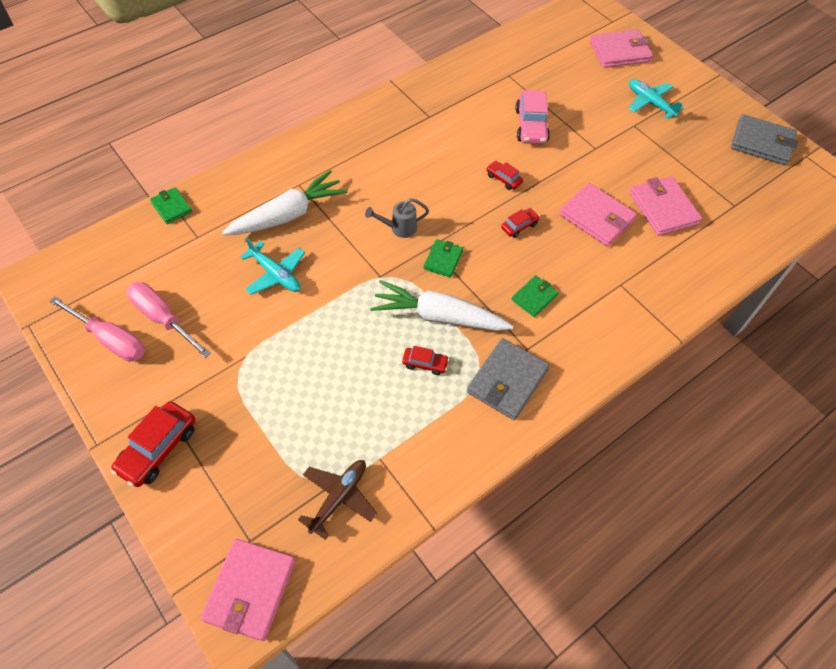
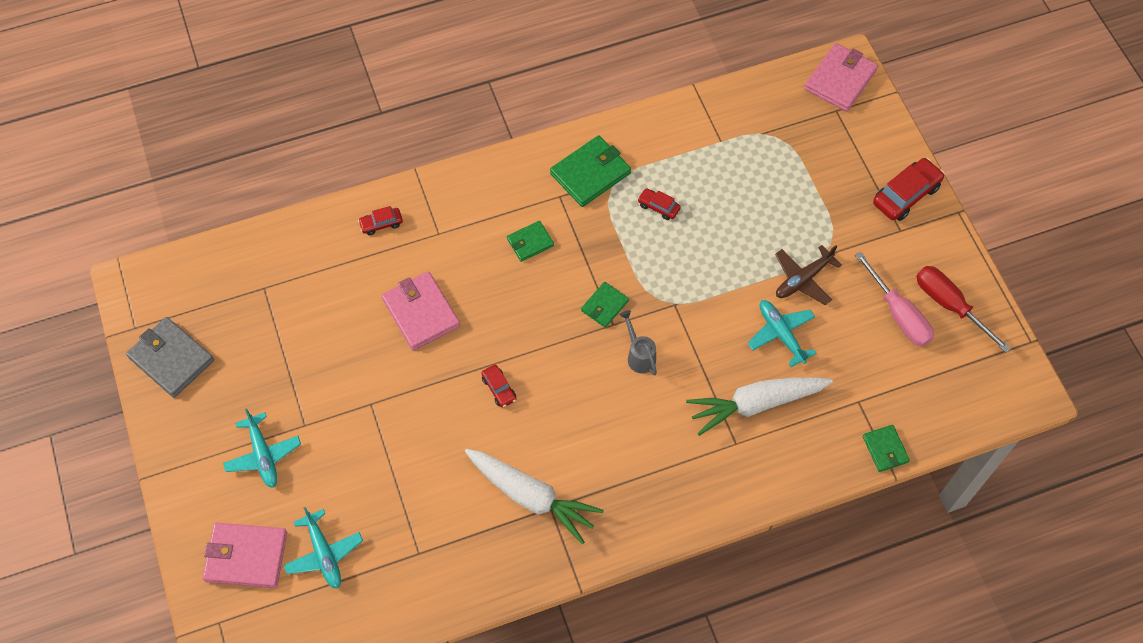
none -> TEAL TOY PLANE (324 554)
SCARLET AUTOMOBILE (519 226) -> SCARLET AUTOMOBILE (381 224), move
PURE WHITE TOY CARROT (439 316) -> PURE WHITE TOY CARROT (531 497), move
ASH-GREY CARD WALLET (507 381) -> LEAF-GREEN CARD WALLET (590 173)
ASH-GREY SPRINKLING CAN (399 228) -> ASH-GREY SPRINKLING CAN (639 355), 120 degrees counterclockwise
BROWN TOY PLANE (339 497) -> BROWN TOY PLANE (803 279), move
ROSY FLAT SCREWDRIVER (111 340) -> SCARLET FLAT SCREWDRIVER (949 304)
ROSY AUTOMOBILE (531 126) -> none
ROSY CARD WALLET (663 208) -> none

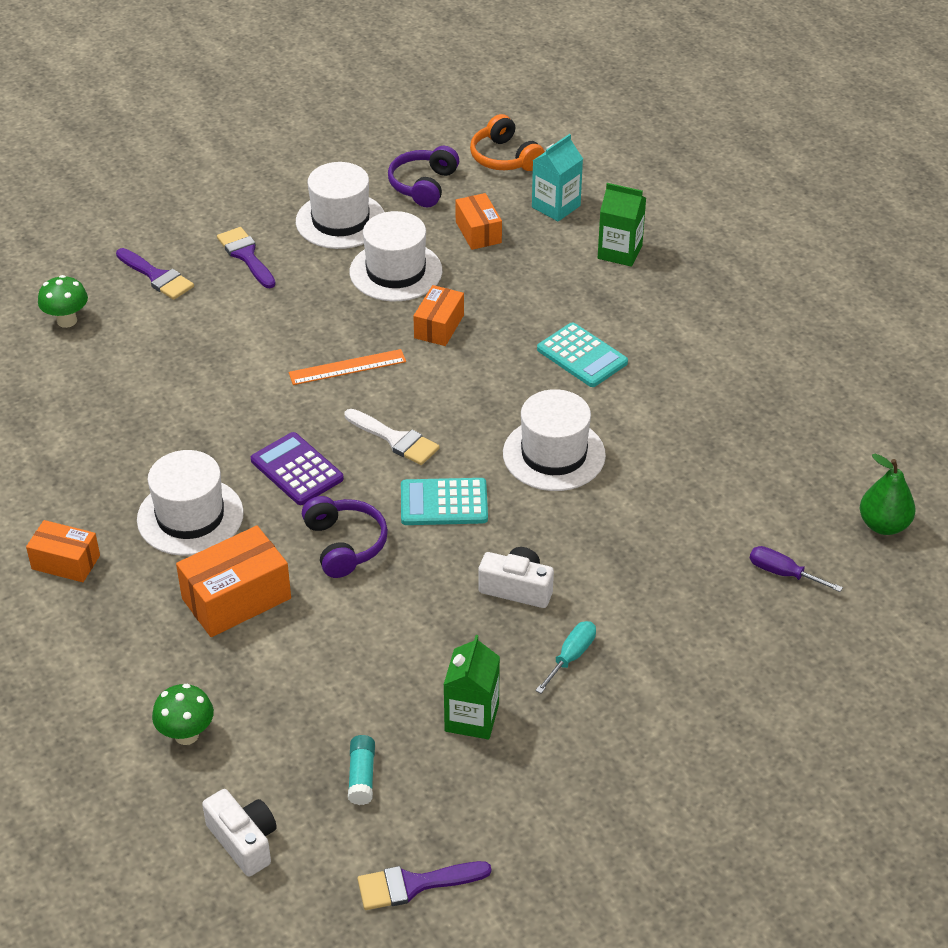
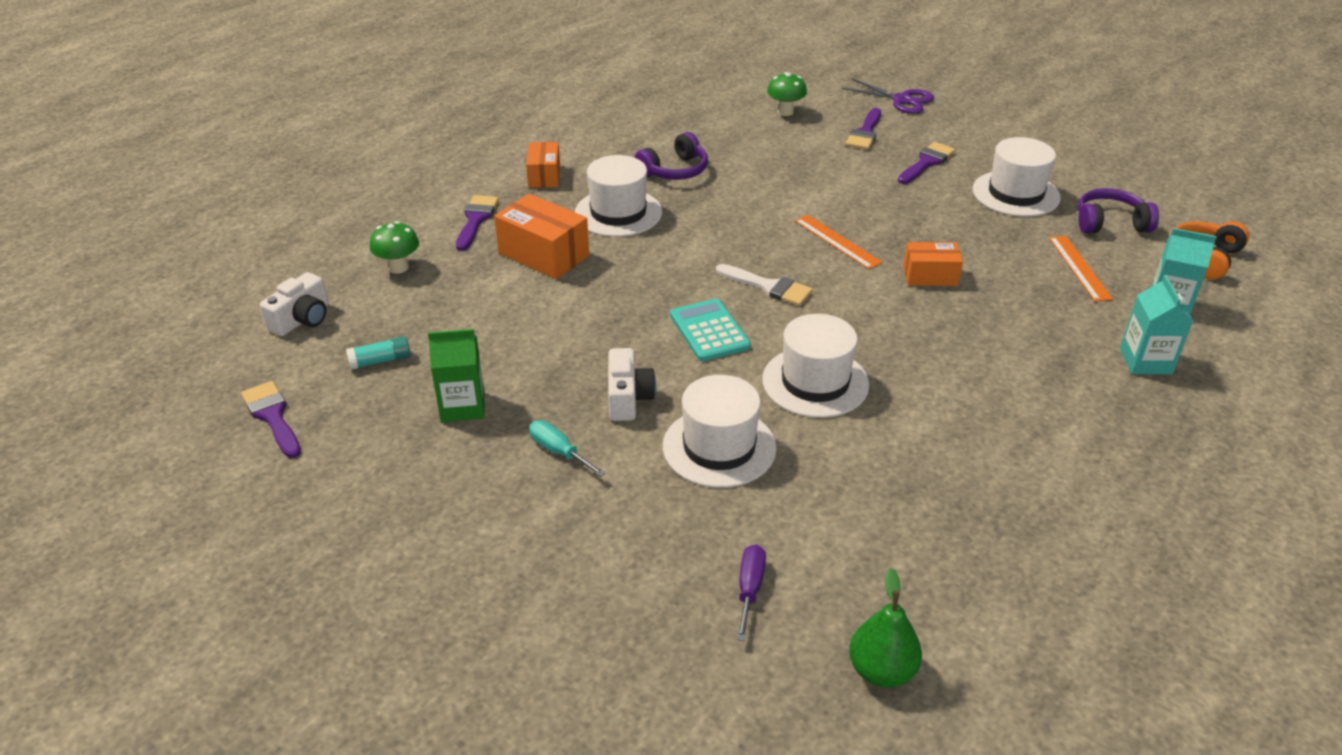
none -> ROYAL PURPLE PAINT BRUSH (476 219)
TEAL FLAT SCREWDRIVER (571 656) -> TEAL FLAT SCREWDRIVER (559 451), 150 degrees counterclockwise
ROYAL PURPLE OVER-EAR HEADPHONES (344 544) -> ROYAL PURPLE OVER-EAR HEADPHONES (674 170), move
PURE WHITE TOP HAT (396 271) -> PURE WHITE TOP HAT (719 447), move
PURE WHITE PAINT BRUSH (396 439) -> PURE WHITE PAINT BRUSH (769 287), 75 degrees counterclockwise
none -> ROYAL PURPLE PAIR OF SCISSORS (901 100)
BRIGHT ORANGE PARCEL (478 232) -> BRIGHT ORANGE RULER (1079 268)
LEAF-GREEN CARTON (619 252) -> TEAL CARTON (1145 361)
ROYAL PURPLE POCKET CALCULATOR (297 470) -> none
TEAL POCKET CALCULATOR (582 356) -> none

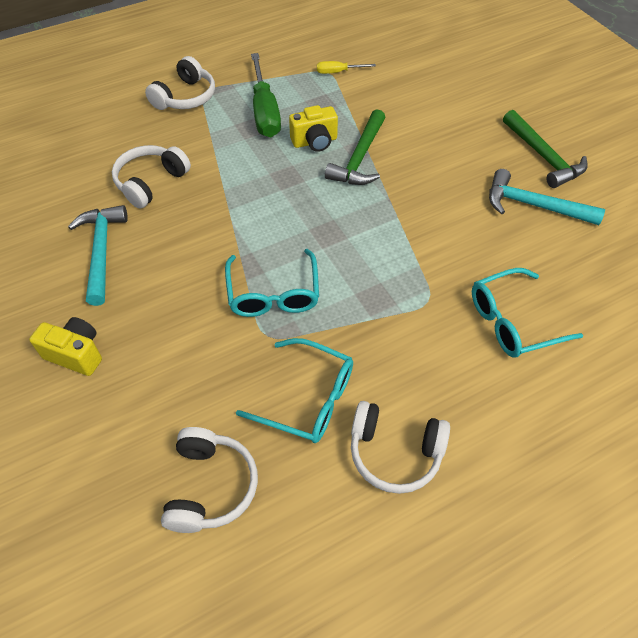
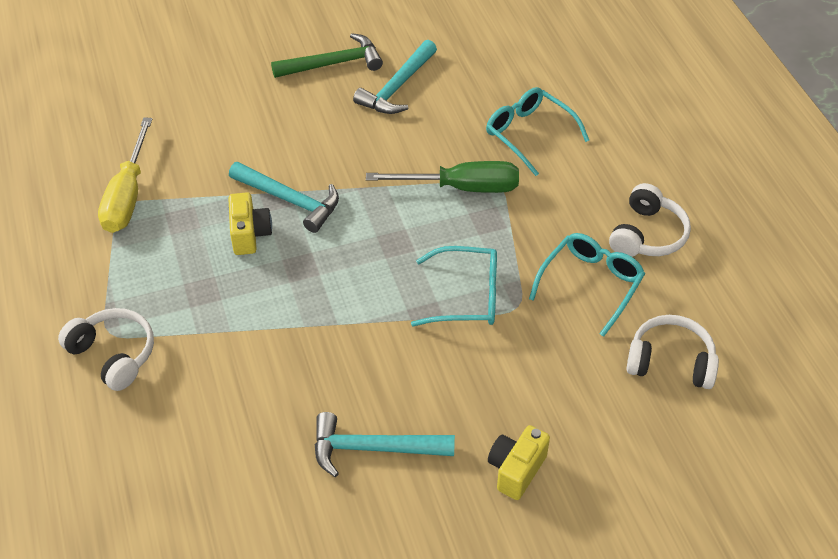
GOLDEN FLAT SCREWDRIVER (338 72) -> GOLDEN FLAT SCREWDRIVER (128 195), x2.02
LEAF-GREEN HAMMER (360 158) -> TEAL HAMMER (290 200)
LEAF-GREEN FLAT SCREWDRIVER (265 111) -> LEAF-GREEN FLAT SCREWDRIVER (461 187), move
TEAL SPECTACLES (513 321) -> TEAL SPECTACLES (529 134), 150 degrees clockwise
PURE WHITE OVER-EAR HEADPHONES (151 182) -> none

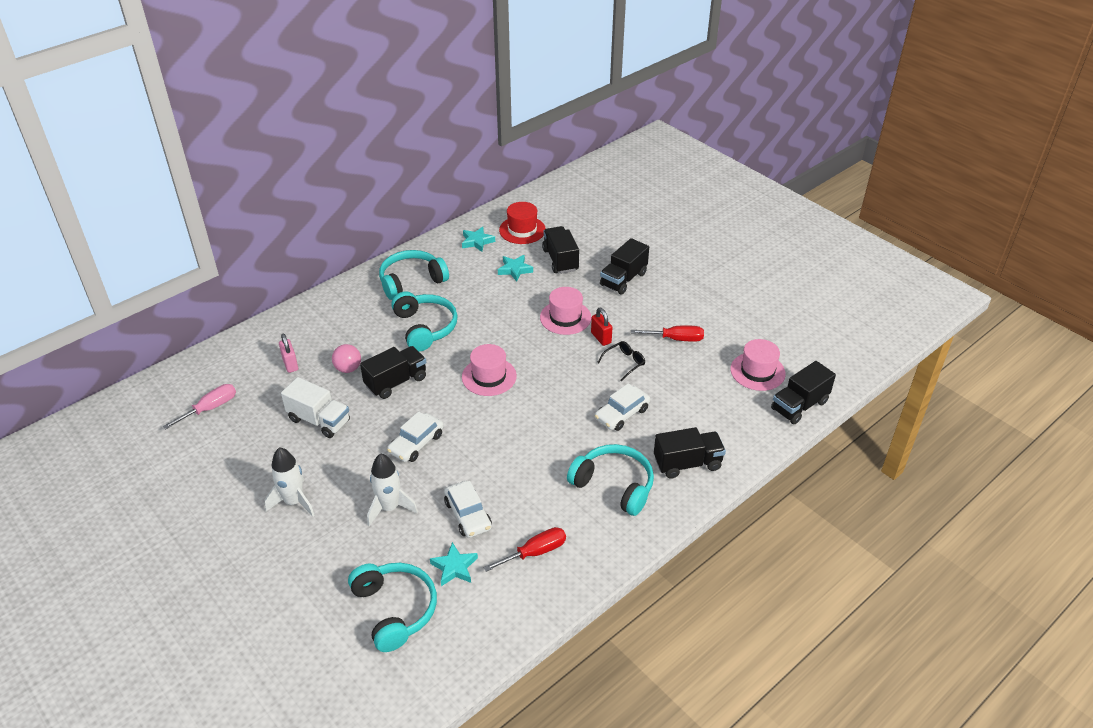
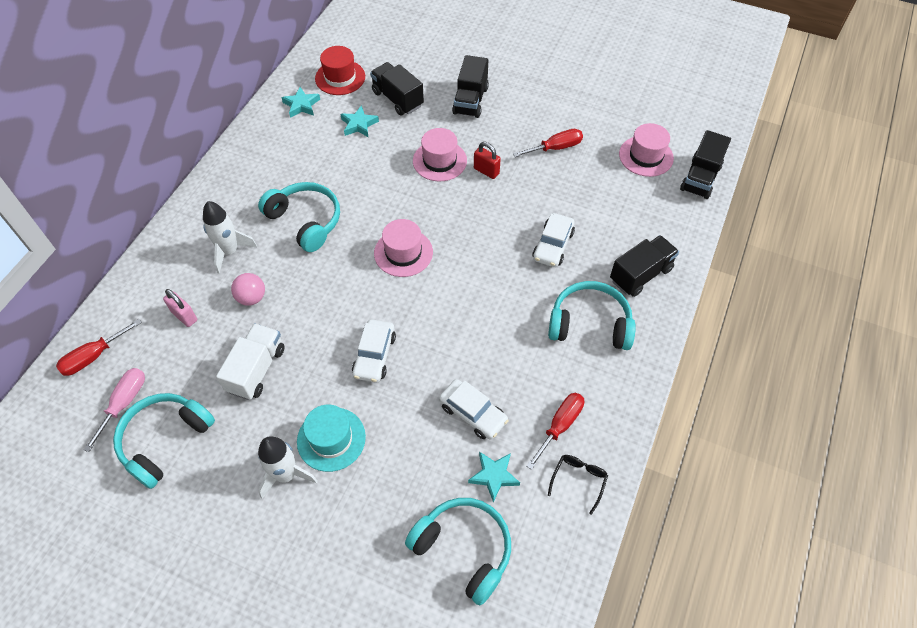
none -> SCARLET FLAT SCREWDRIVER (94 356)
TEAL OVER-EAR HEADPHONES (411 281) -> TEAL OVER-EAR HEADPHONES (165 440), move
PURE WHITE ROCKET (390 508) -> PURE WHITE ROCKET (230 251), move
PURE WHITE LORRY (319 420) -> PURE WHITE LORRY (256 369), 75 degrees counterclockwise
none -> TEAL TOP HAT (331 439)
BLACK SPECTACLES (624 363) -> BLACK SPECTACLES (578 480), move
BLACK LORRY (396 382) -> none

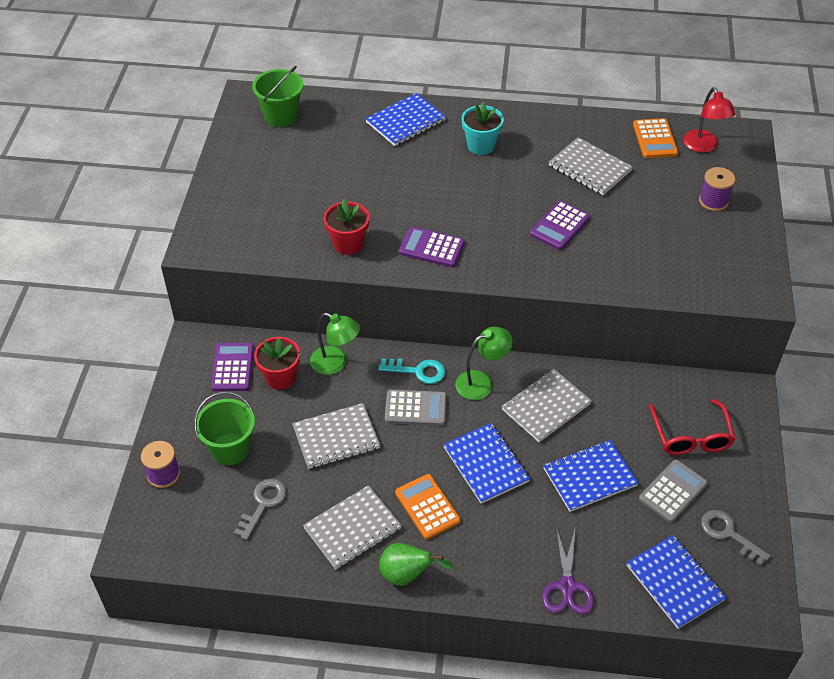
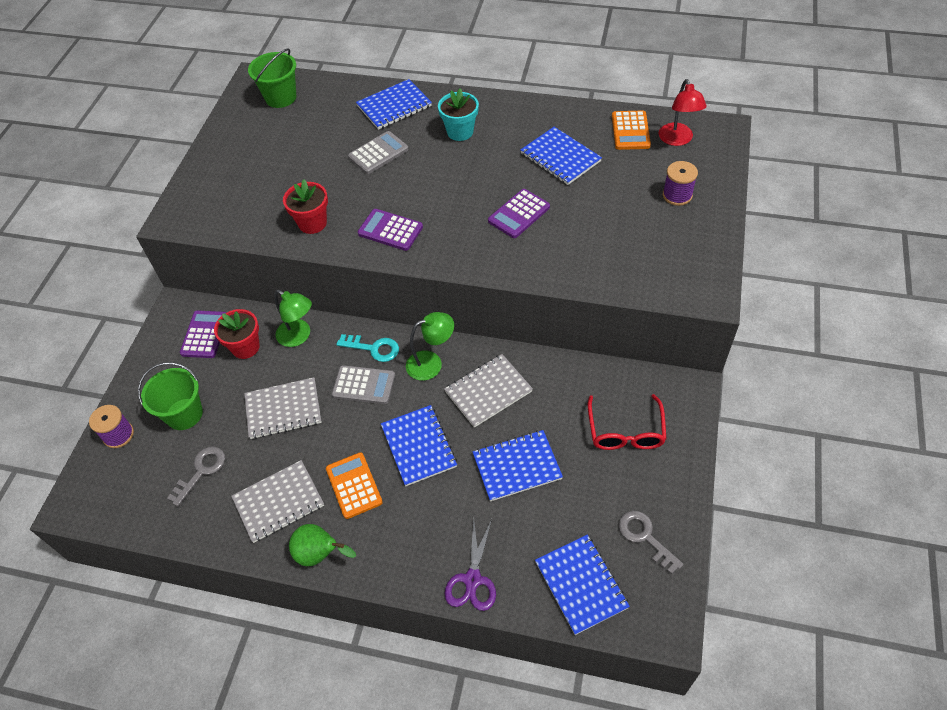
ASH-GREY POCKET CALCULATOR (673 491) -> ASH-GREY POCKET CALCULATOR (378 153), move
ASH-GREY NOTEBOOK (589 168) -> BLUE NOTEBOOK (560 157)

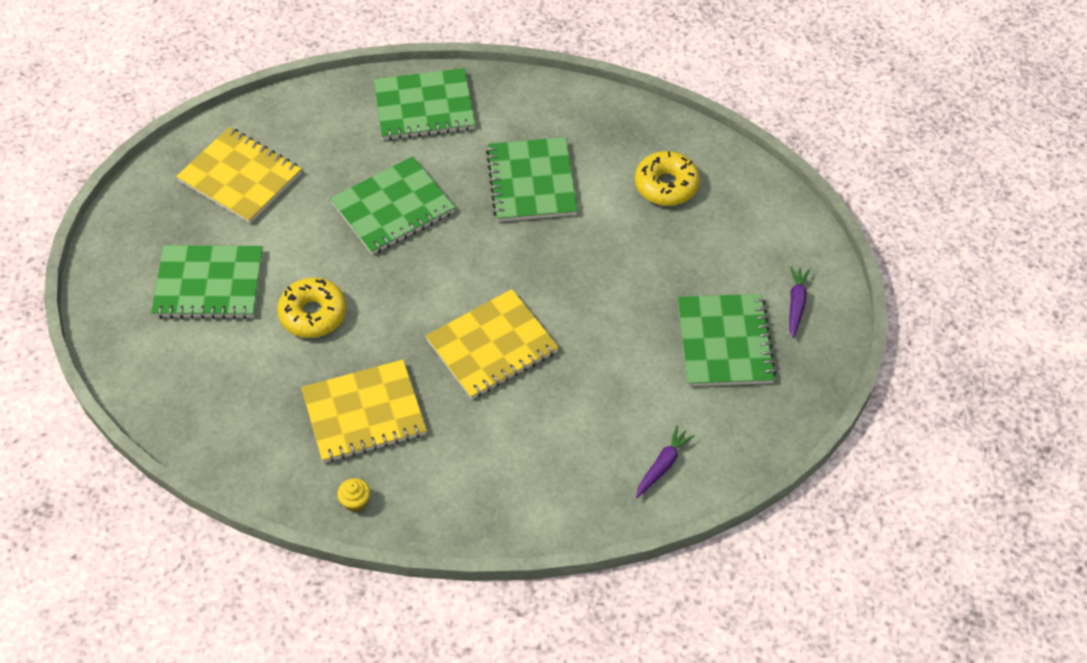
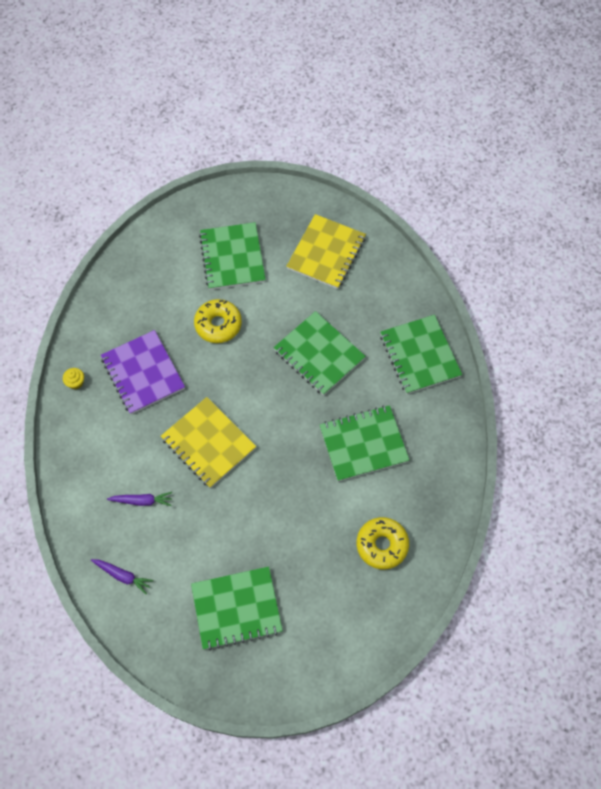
GOLDEN NOTEBOOK (364 413) -> ROYAL PURPLE NOTEBOOK (143 373)
ROYAL PURPLE TOY CARROT (796 304) -> ROYAL PURPLE TOY CARROT (142 501), move

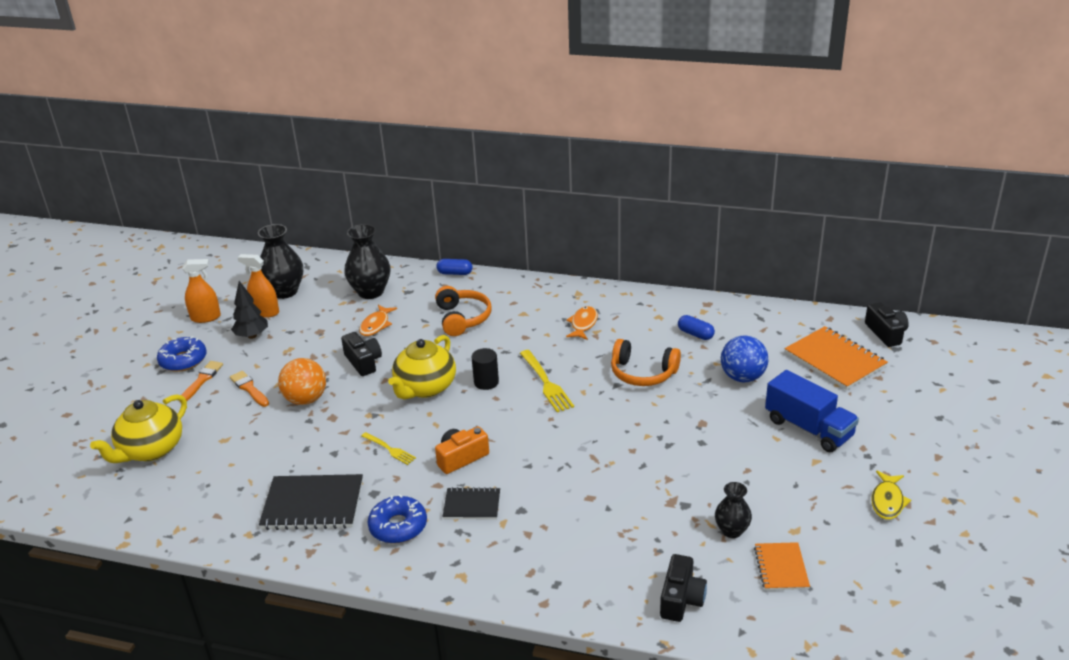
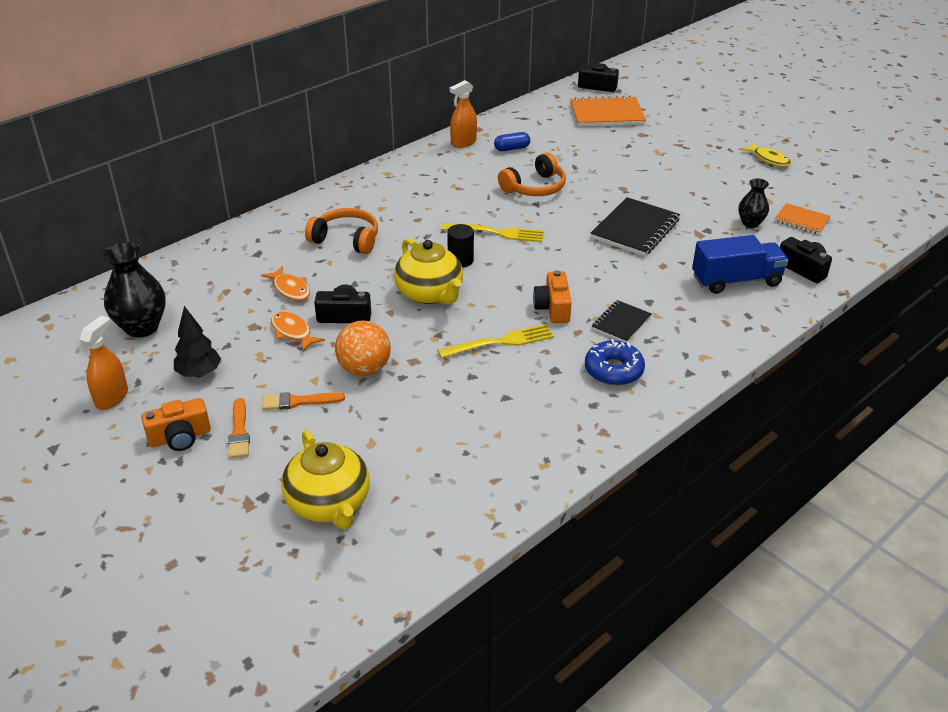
BLUE DOUGHNUT (183 360) -> BRIGHT ORANGE PHOTO CAMERA (180 437)
BRIGHT ORANGE PAINT BRUSH (202 380) -> BRIGHT ORANGE PAINT BRUSH (239 432), 150 degrees counterclockwise
BRIGHT ORANGE TOY FISH (583 324) -> BRIGHT ORANGE TOY FISH (293 332), move
GOLDEN DINNER FORK (389 449) -> GOLDEN DINNER FORK (500 342), x1.62
BRIGHT ORANGE SPRAY CLEANER (265 312) -> BRIGHT ORANGE SPRAY CLEANER (463 142), move
BLACK NOTEBOOK (313 505) -> BLACK NOTEBOOK (635 229), move
BLUE LORRY (808 428) -> BLUE LORRY (736 280), move
BLACK VASE (371 292) -> none
BLUE CAPSULE (455 273) -> none
BLUE PLAY BALL (742 377) -> none

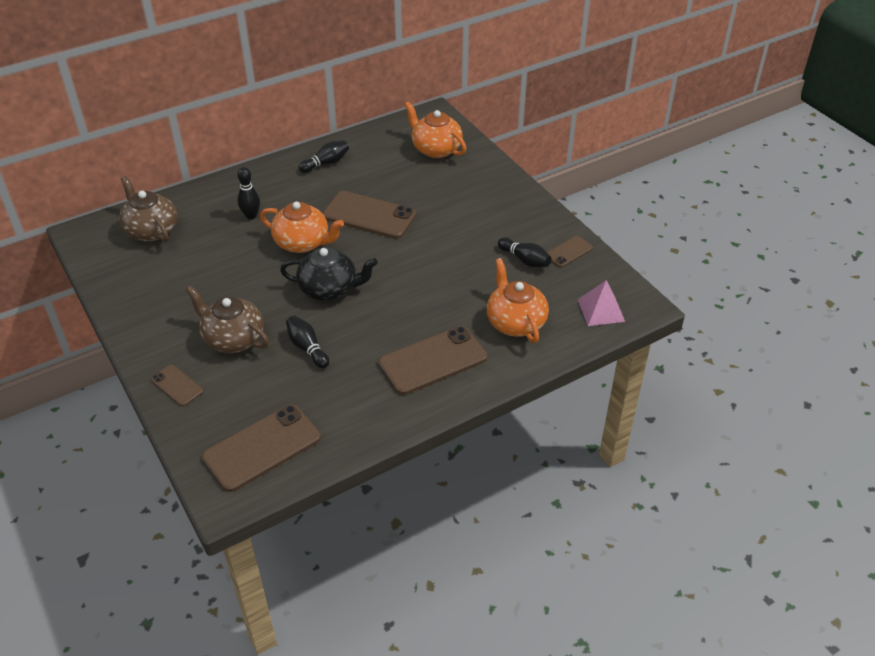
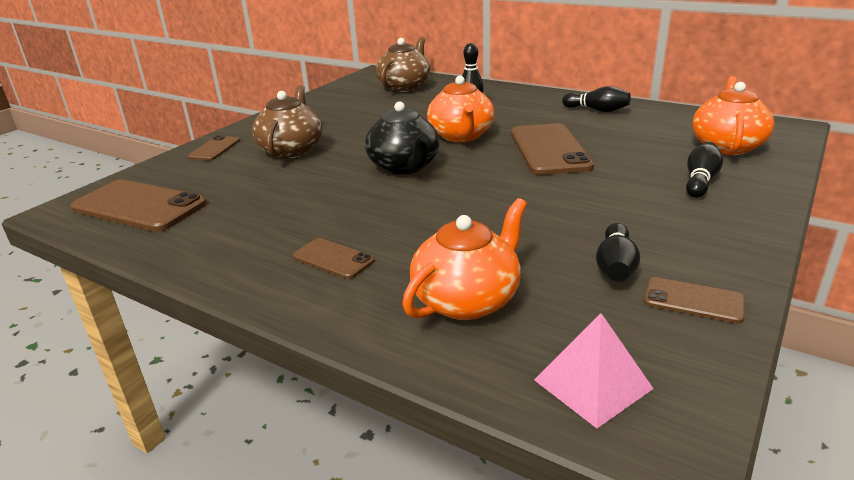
BROWN PHONE (433 361) -> BROWN PHONE (333 259), x0.52
BLACK TENPIN (307 348) -> BLACK TENPIN (700 181), move

